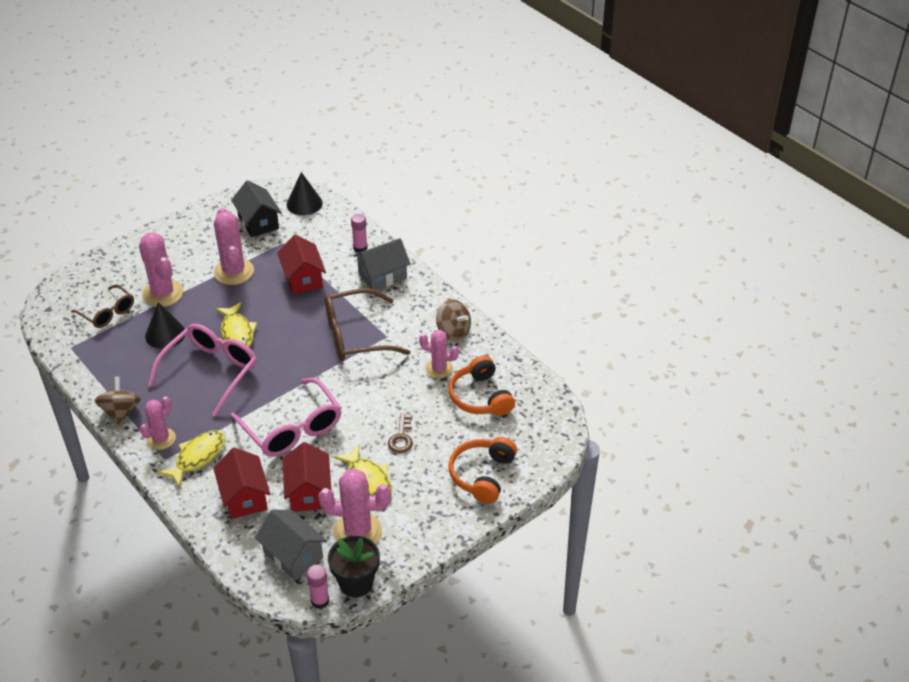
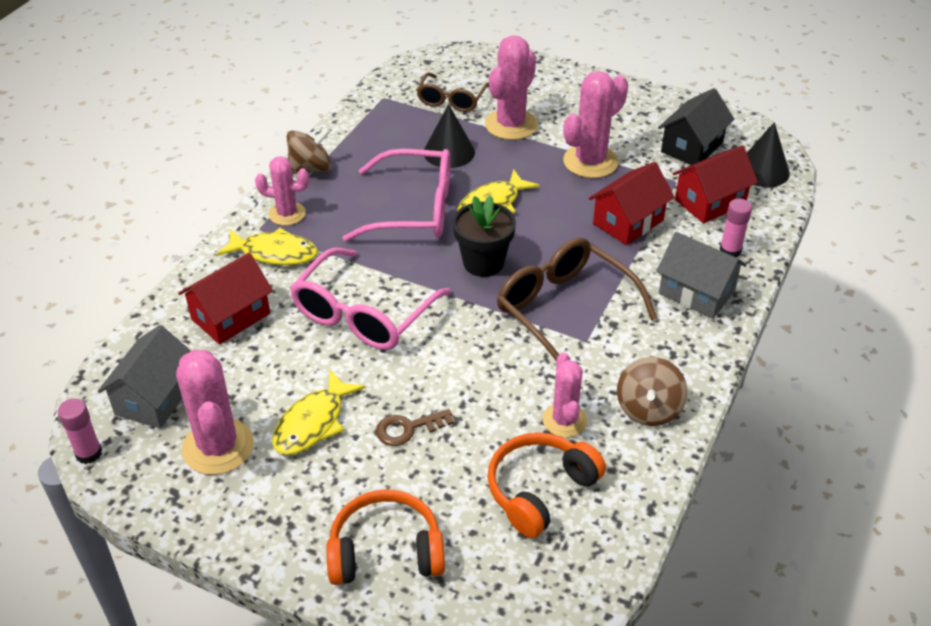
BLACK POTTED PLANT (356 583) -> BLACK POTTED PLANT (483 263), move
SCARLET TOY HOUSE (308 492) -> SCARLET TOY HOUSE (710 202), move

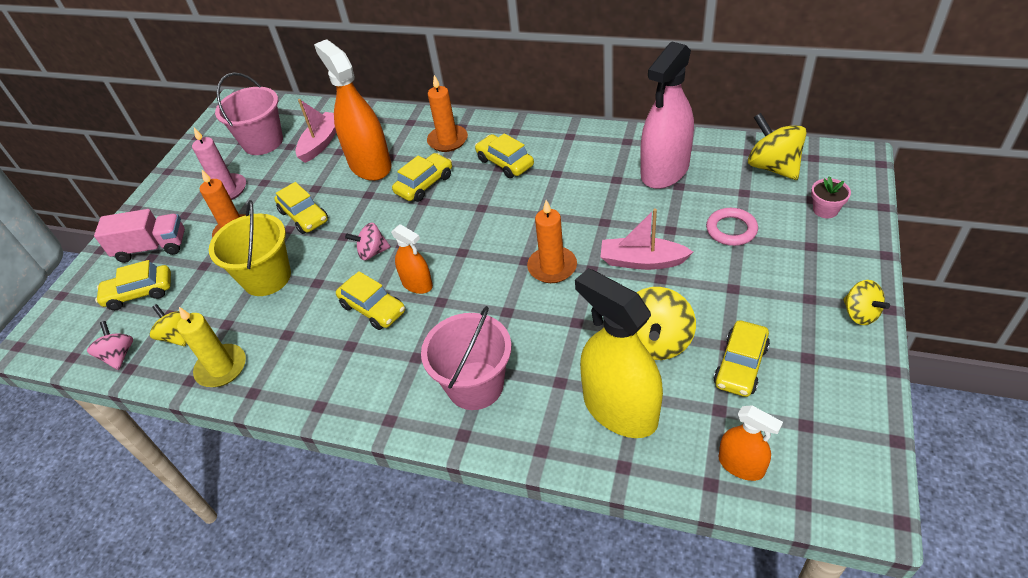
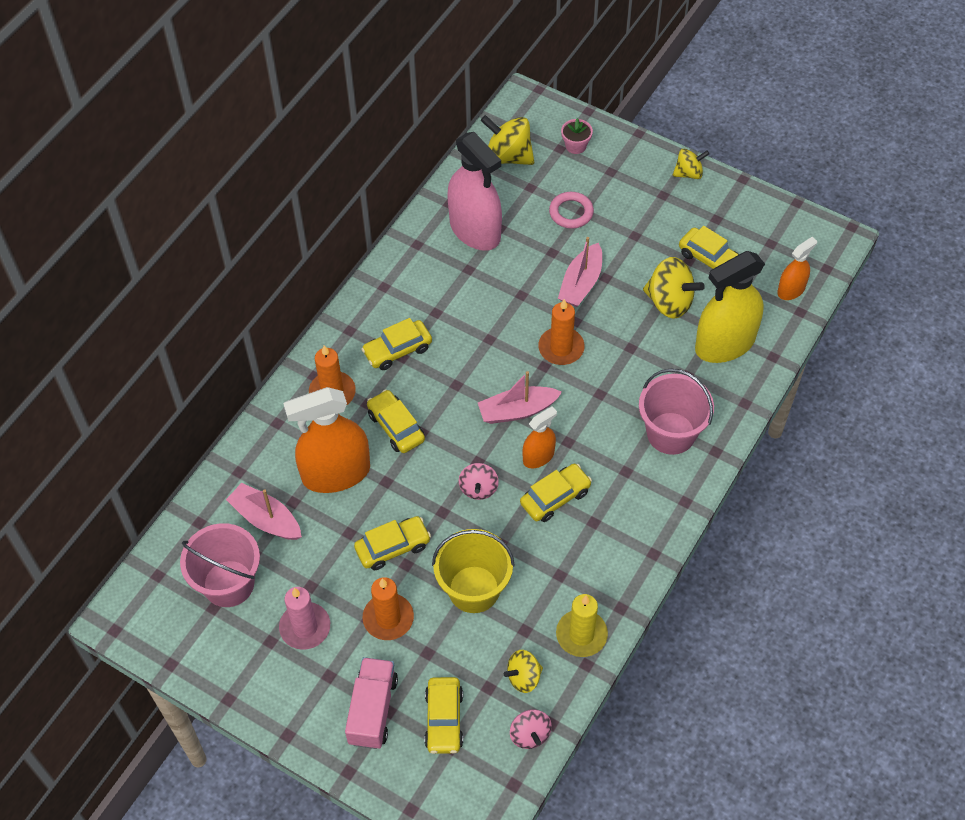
none -> ROSY SAILBOAT (517 411)
GOLDEN SPINNING TOP (773 167) -> GOLDEN SPINNING TOP (508 156), 45 degrees clockwise
ROSY SPINNING TOP (119 355) -> ROSY SPINNING TOP (530 735), 105 degrees counterclockwise

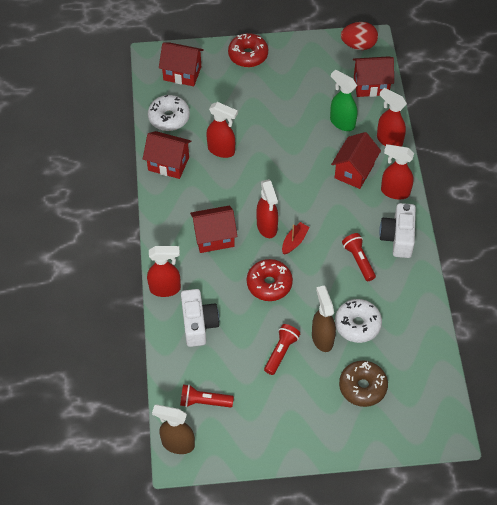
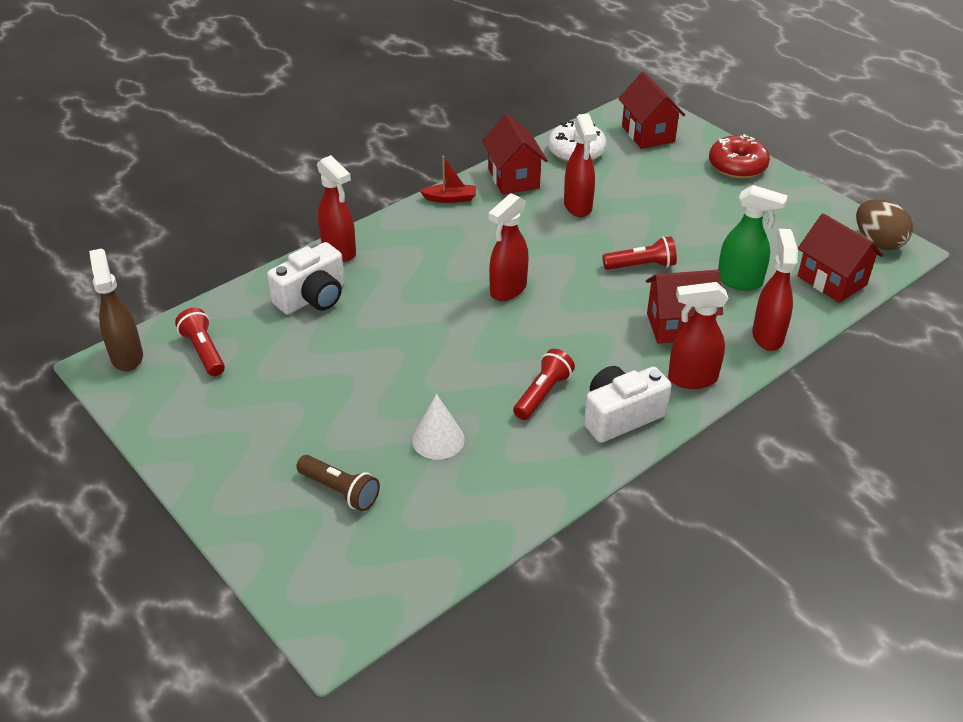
BROWN DOUGHNUT (362 387) -> BROWN FLASHLIGHT (340 491)
PURE WHITE DOUGHNUT (357 324) -> PURE WHITE CONE (438 439)
SCARLET SAILBOAT (294 241) -> SCARLET SAILBOAT (450 198), move
SCARLET FLASHLIGHT (281 352) -> SCARLET FLASHLIGHT (641 266), move
SCARLET SPRAY CLEANER (394 192) -> SCARLET SPRAY CLEANER (691 379), 75 degrees counterclockwise
LEAF-GREEN SPRAY CLEANER (342 122) -> LEAF-GREEN SPRAY CLEANER (740 281), 105 degrees clockwise
SCARLET EGG (358 45) -> BROWN EGG (878 242)
SCARLET TOY HOUSE (214 237) -> none
SCARLET DOUGHNUT (269 284) -> none
BROWN SPRAY CLEANER (322 338) -> none

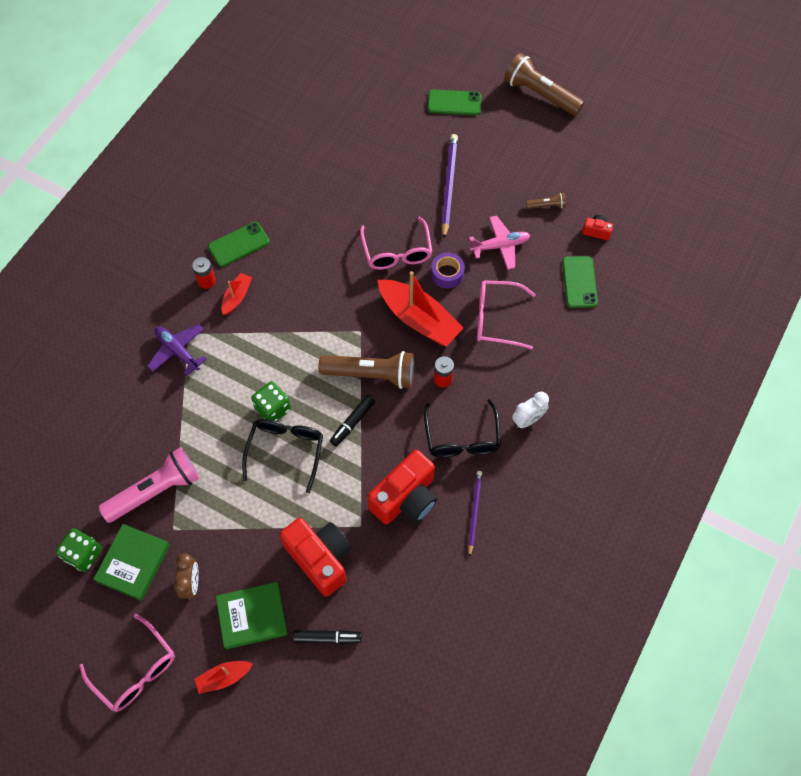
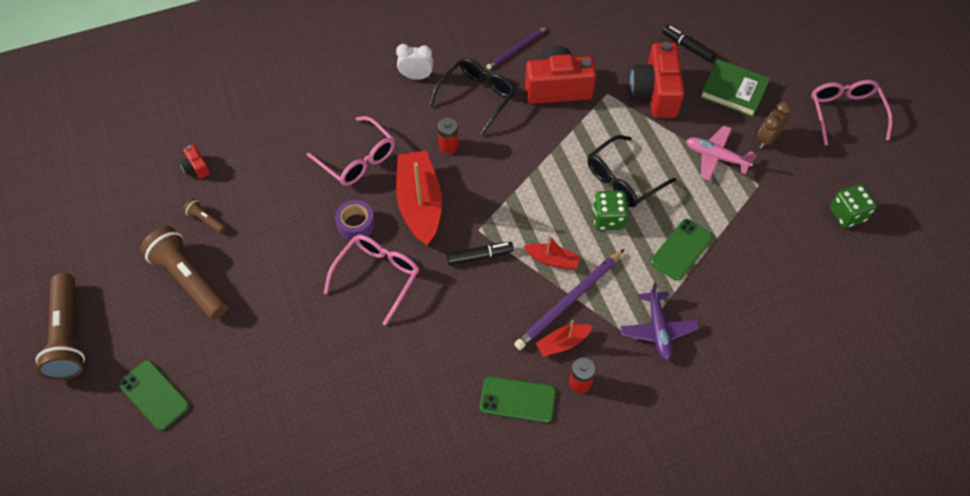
BROWN FLASHLIGHT (371 374) -> BROWN FLASHLIGHT (189 280), move
BLACK MARKER PEN (352 423) -> BLACK MARKER PEN (480 256), move
ROYAL PURPLE LEAD PENCIL (449 185) -> ROYAL PURPLE LEAD PENCIL (569 301), move
SCARLET SAILBOAT (224 677) -> SCARLET SAILBOAT (552 260), move
LEAF-GREEN PHONE (579 282) -> LEAF-GREEN PHONE (681 249), move
ROSY TOY PLANE (500 246) -> ROSY TOY PLANE (716 157), move
LEAF-GREEN HARDCOVER (133 563) -> none
ROSY FLASHLIGHT (155 491) -> none

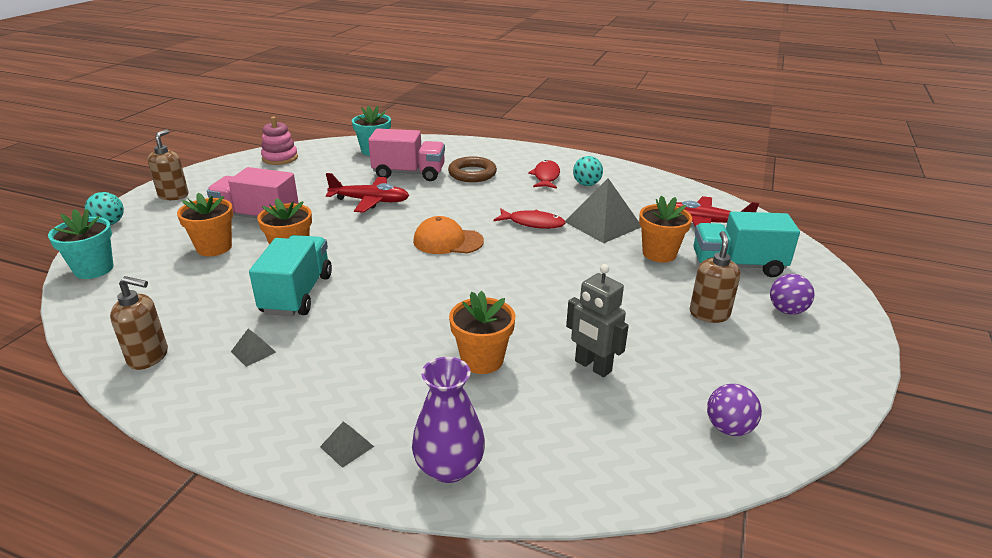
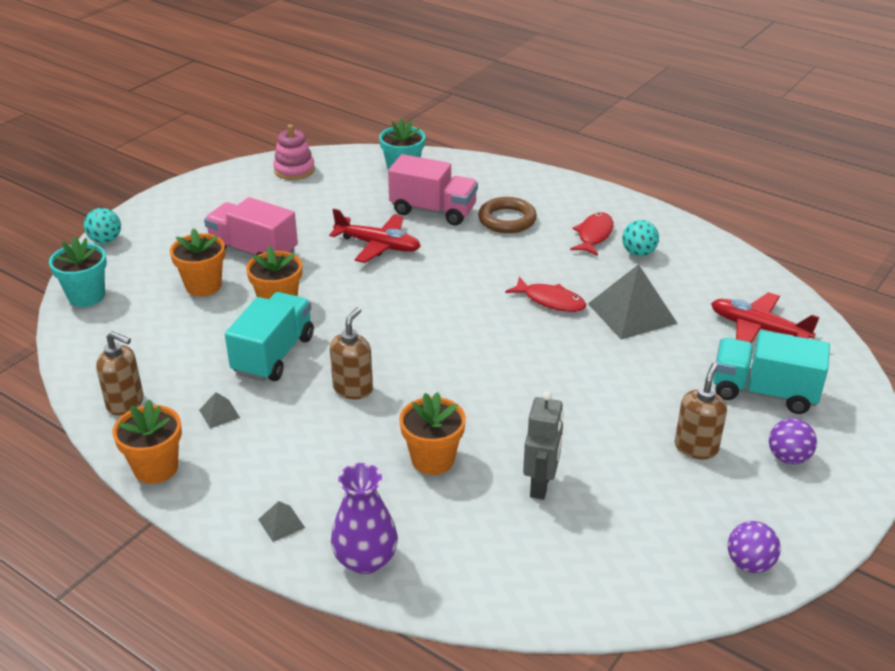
BRIGHT ORANGE POTTED PLANT (659 253) -> BRIGHT ORANGE POTTED PLANT (156 468), move
BROWN SOAP PUMP (173 195) -> BROWN SOAP PUMP (353 389), move
ASH-GREY ROBOT FIGURE (592 366) -> ASH-GREY ROBOT FIGURE (541 485), 135 degrees counterclockwise
ROYAL PURPLE PLAY BALL (728 428) -> ROYAL PURPLE PLAY BALL (749 563), move
BRIGHT ORANGE BASEBALL CAP (448 241) -> none

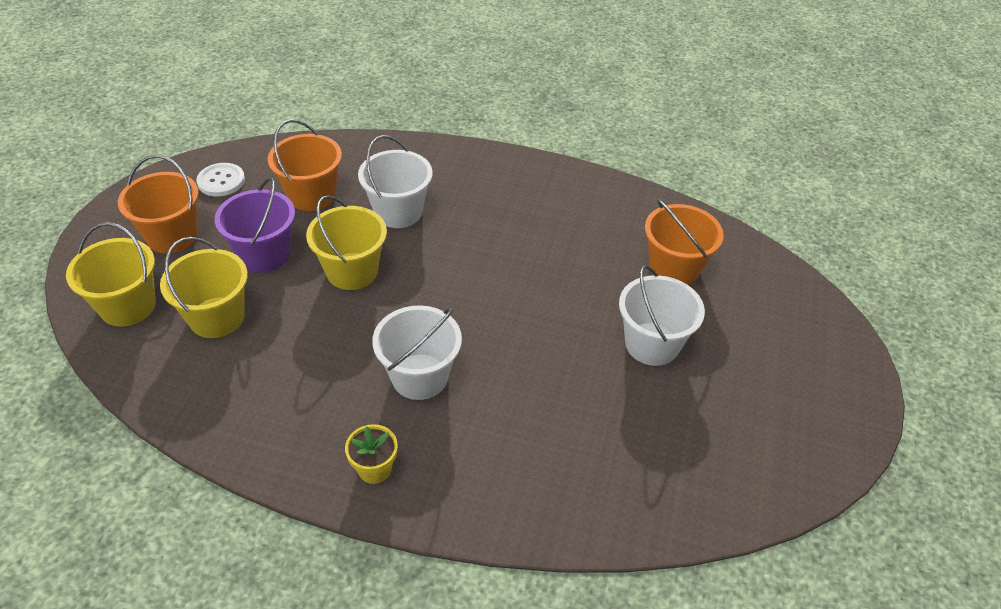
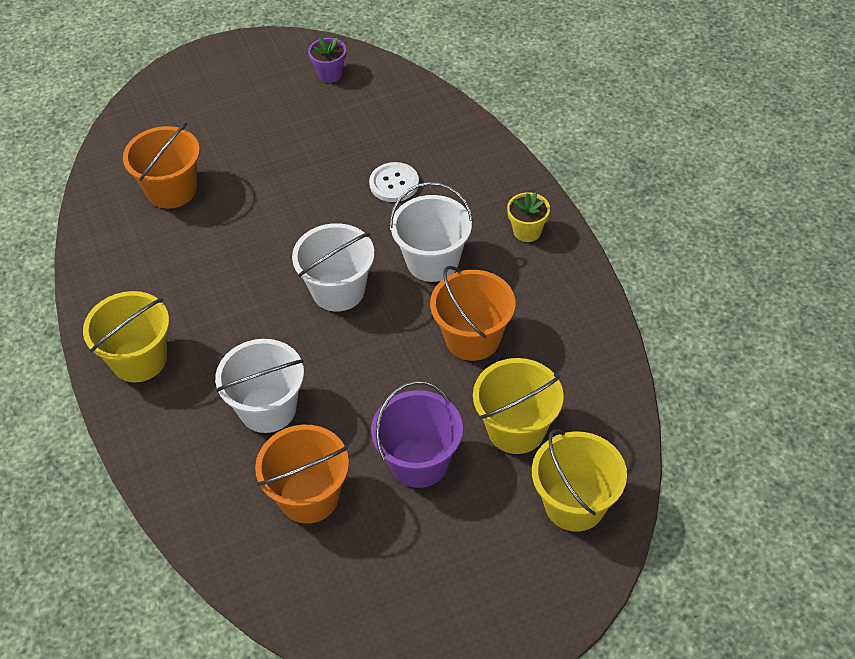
GOLDEN PAIL (352 271) -> GOLDEN PAIL (139 359), move
PURE WHITE PAIL (652 344) -> PURE WHITE PAIL (338 290), move
none -> ROYAL PURPLE POTTED PLANT (330 74)
PURE WHITE BUTTON (221 181) -> PURE WHITE BUTTON (394 183), move
BRIGHT ORANGE PAIL (172 236) -> BRIGHT ORANGE PAIL (472 338), move

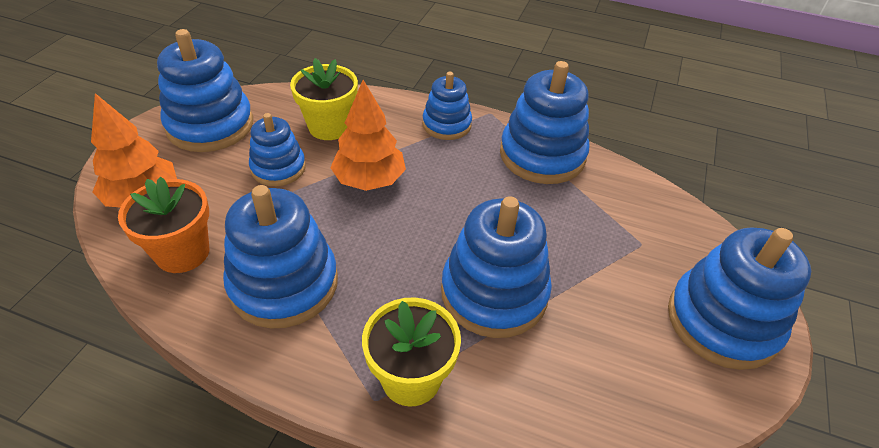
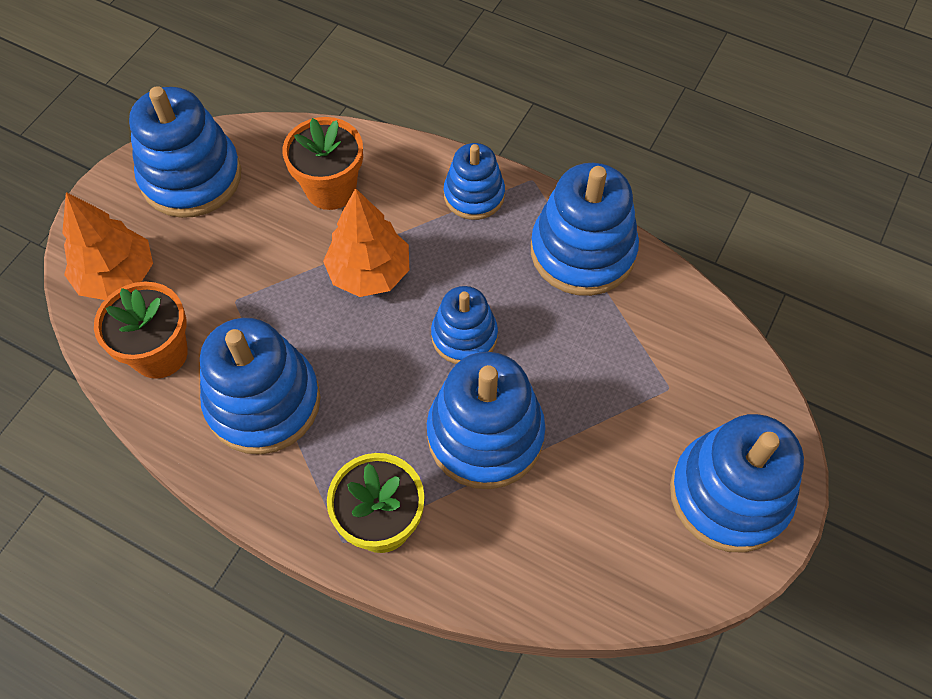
GOLDEN POTTED PLANT (329 127) -> BRIGHT ORANGE POTTED PLANT (331 189)
BLUE RING STACKER (278 168) -> BLUE RING STACKER (464 336), move

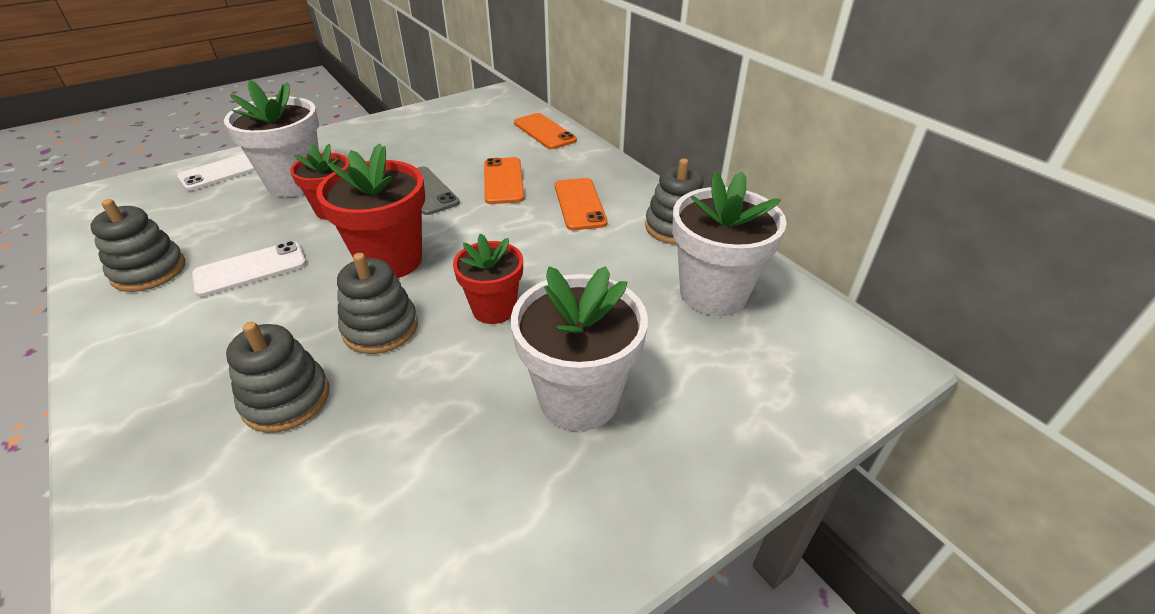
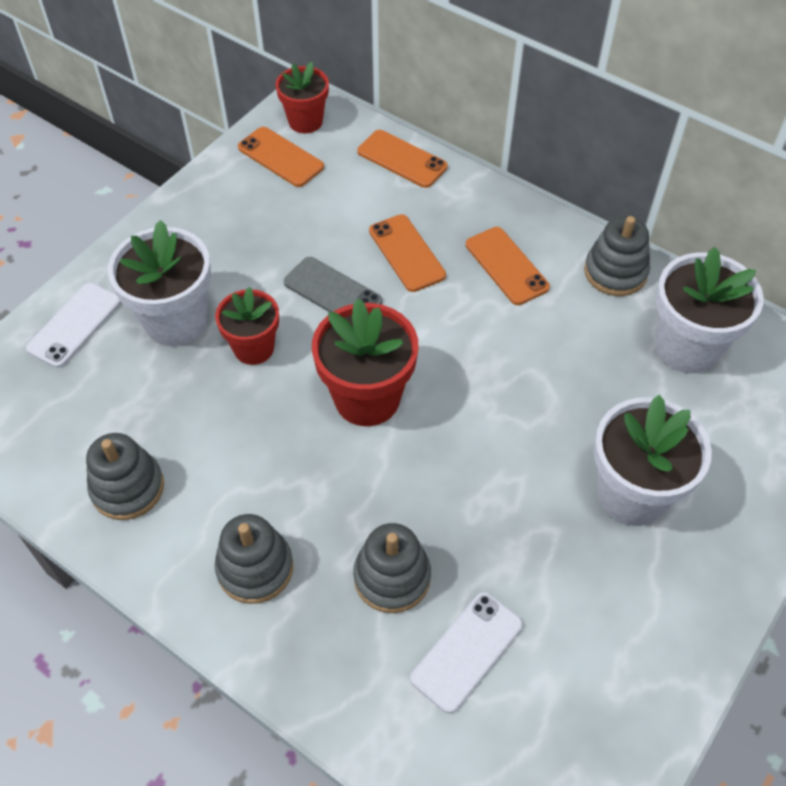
ASH-GREY RING STACKER (380 328) -> ASH-GREY RING STACKER (255 568), move
none -> BRIGHT ORANGE PHONE (280 157)
SCARLET POTTED PLANT (494 309) -> SCARLET POTTED PLANT (305 121), move
PURE WHITE PHONE (250 269) -> PURE WHITE PHONE (466 651), move

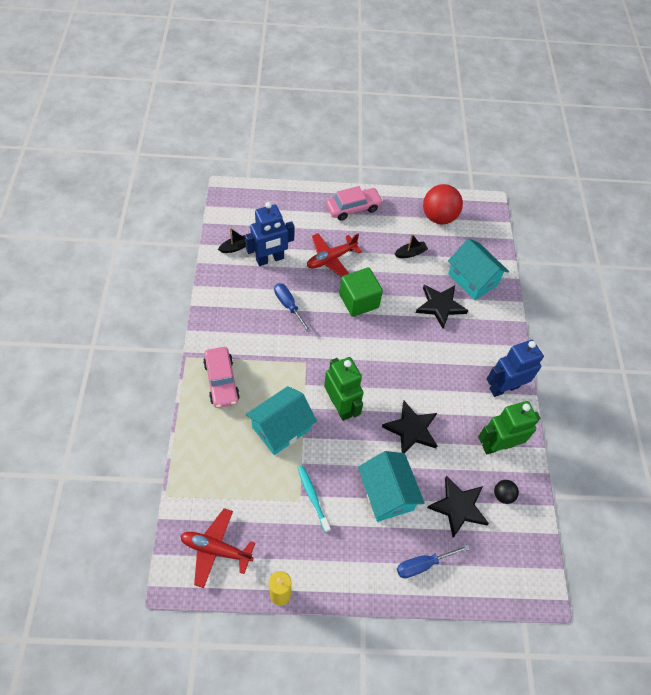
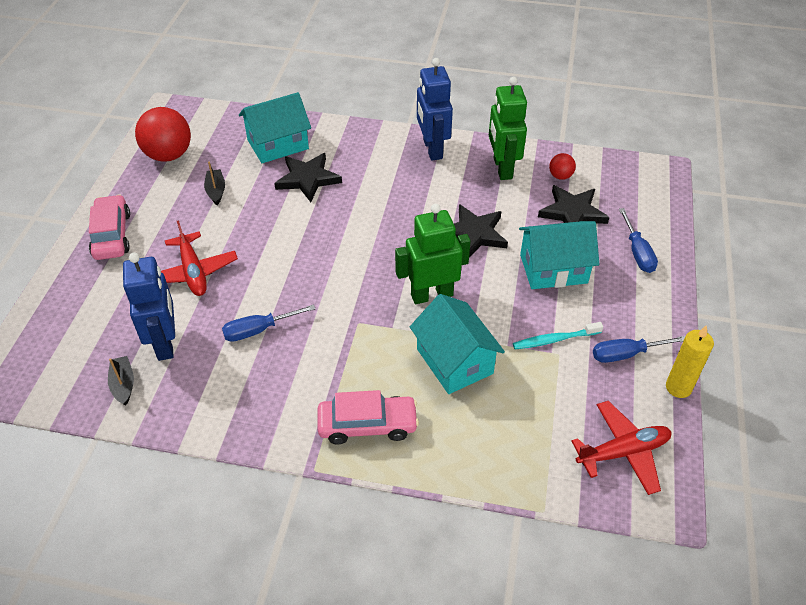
BLACK PLAY BALL (503 495) -> SCARLET PLAY BALL (560 176)
SCARLET TOY PLANE (216 549) -> SCARLET TOY PLANE (623 452), 135 degrees counterclockwise
none -> BLUE FLAT SCREWDRIVER (625 354)
LEAF-GREEN BLOCK (359 301) -> none

